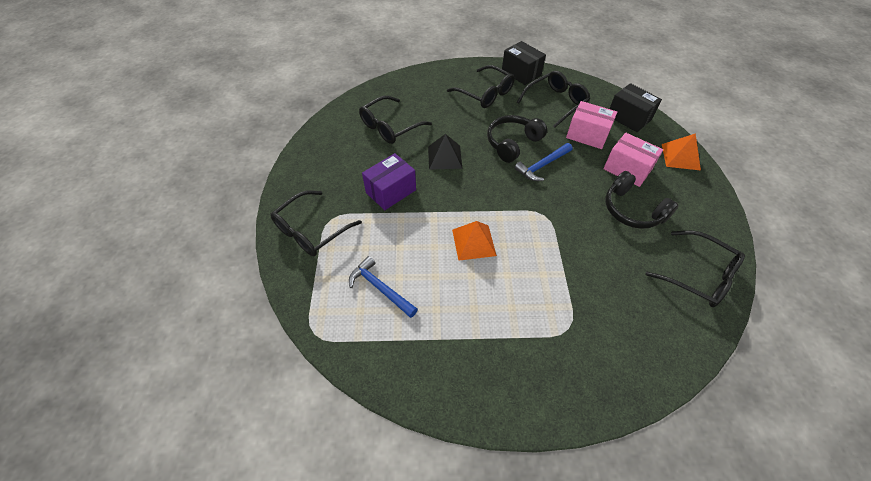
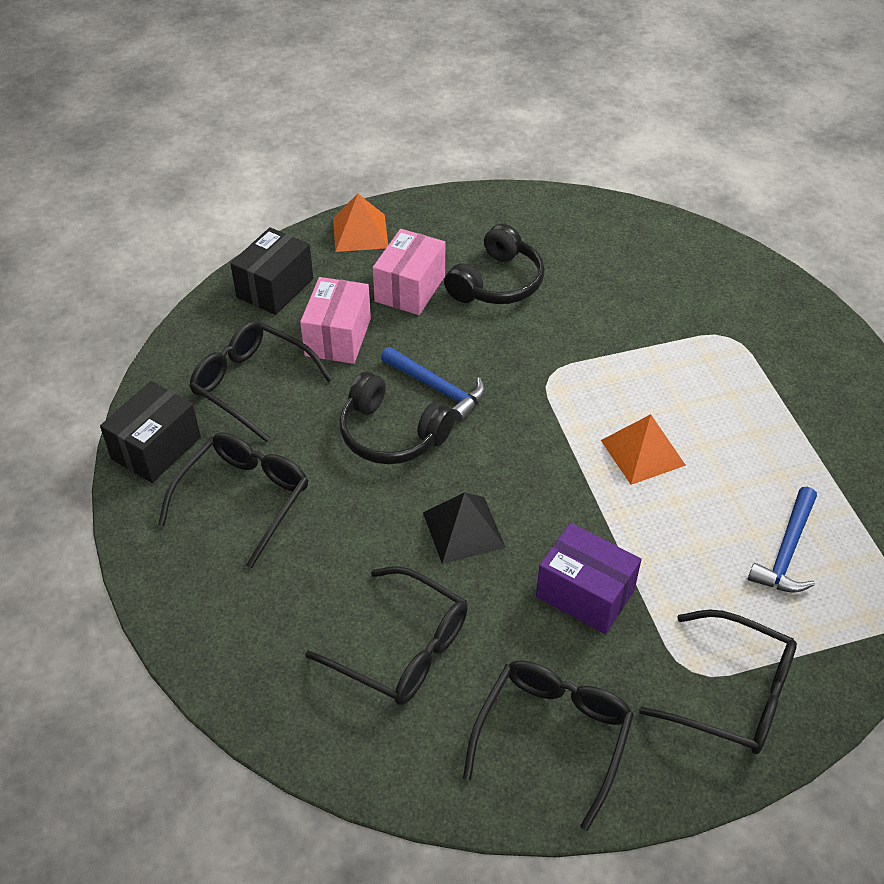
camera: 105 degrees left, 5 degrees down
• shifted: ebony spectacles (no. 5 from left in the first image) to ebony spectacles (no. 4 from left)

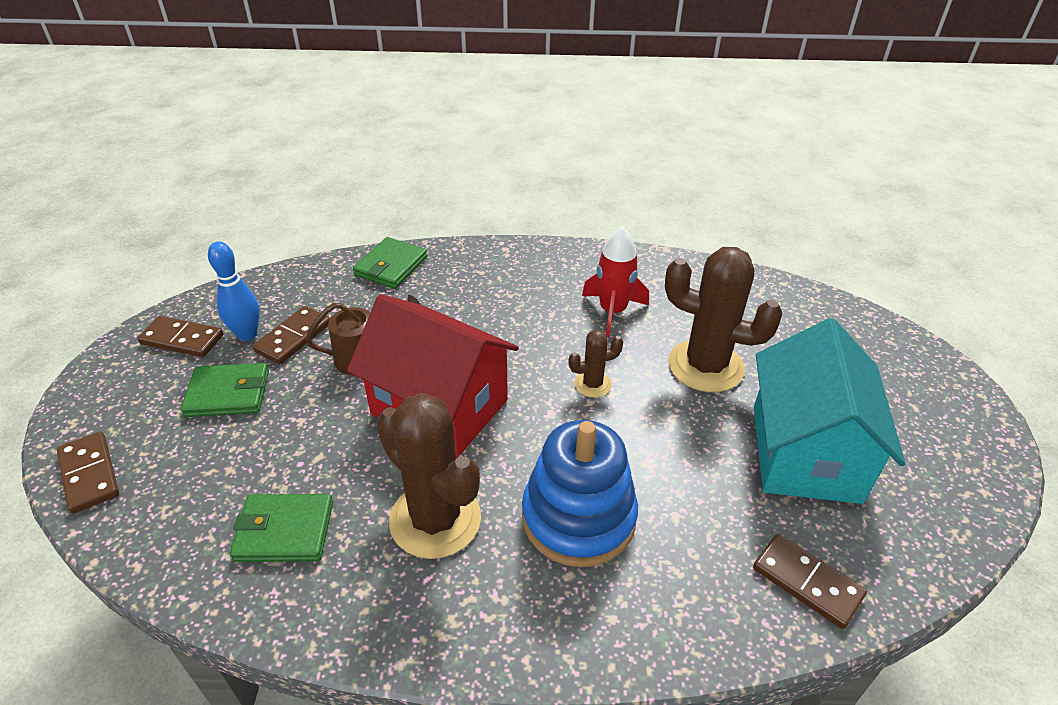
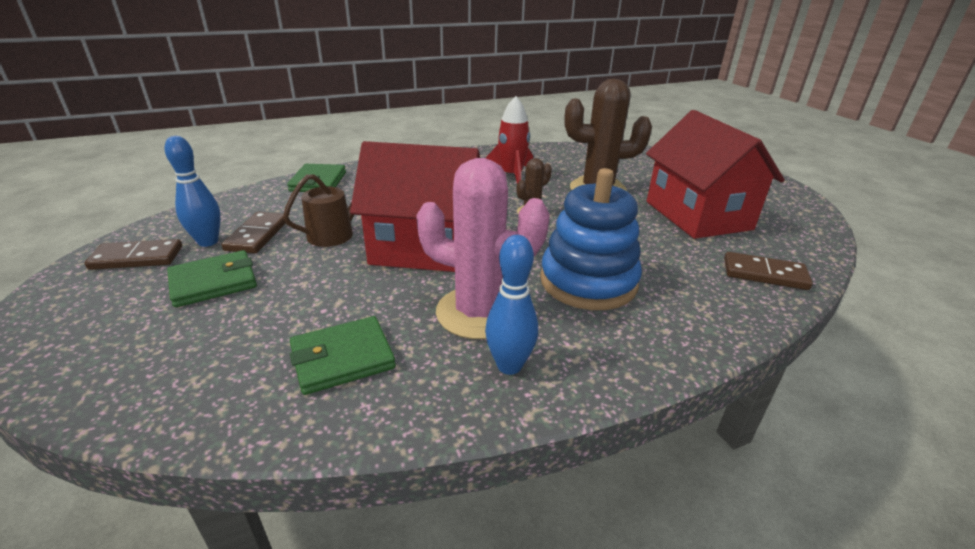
camera: 25 degrees left, 10 degrees down
• gone: brown domino piece (no. 1 from left)
• repainted: brown cactus (no. 1 from left) to rose-pink cactus
• repainted: turquoise house to crimson house (no. 2 from left)
• new: blue tenpin (no. 2 from left)

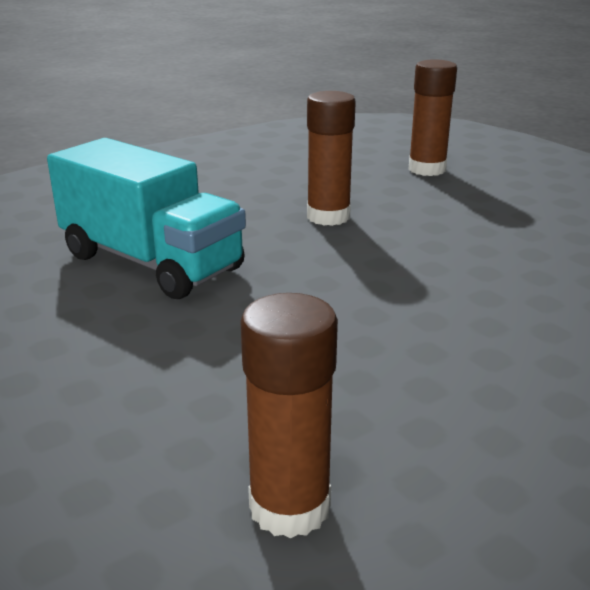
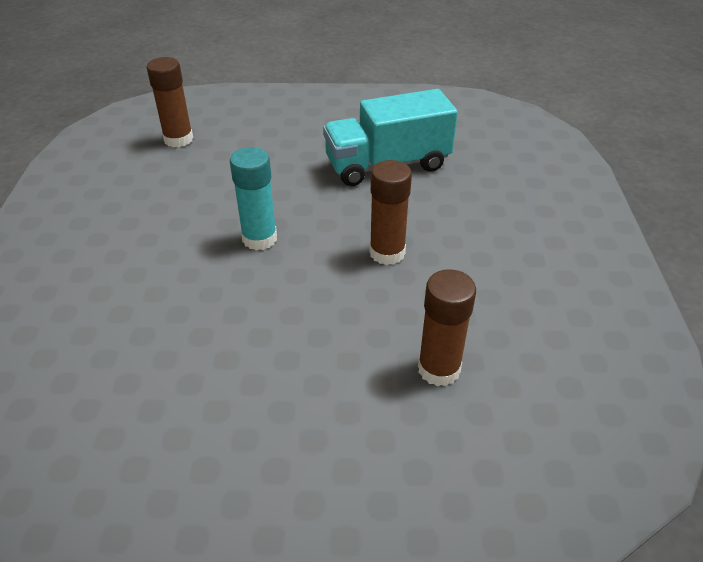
camera: 125 degrees right, 15 degrees up
• new: turquoise glue

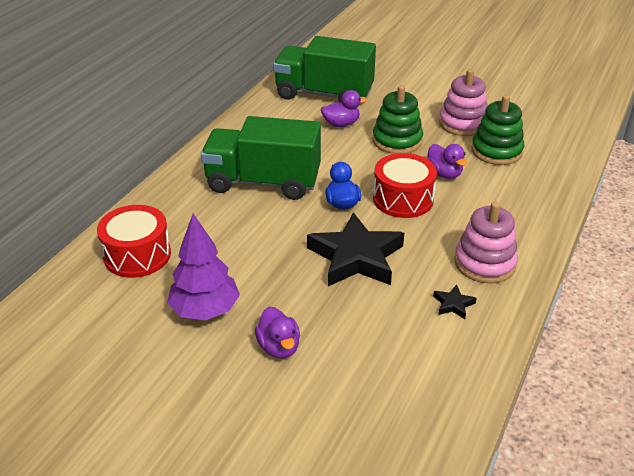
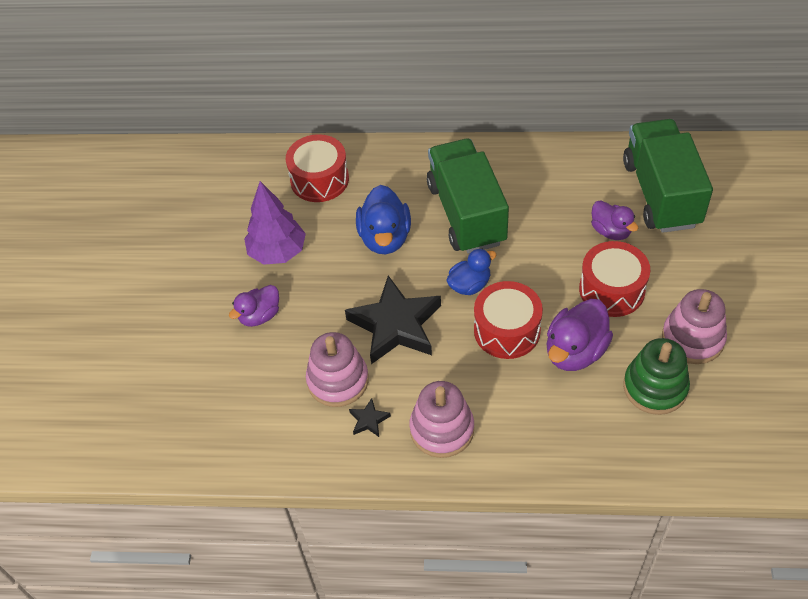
camera: 70 degrees right, 15 degrees up
• swapped: green stacking toy (no. 1 from left) to crimson snare drum (no. 3 from left)
• scaled: violet rubber duck (no. 3 from left in the first image) x1.56
• new: rose-pink stacking toy (no. 1 from left)
• new: blue rubber duck (no. 1 from left)

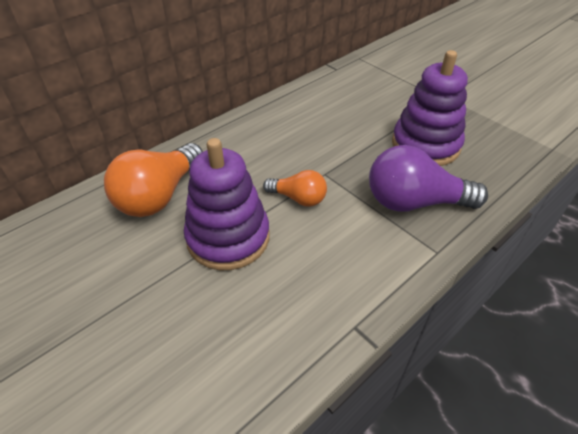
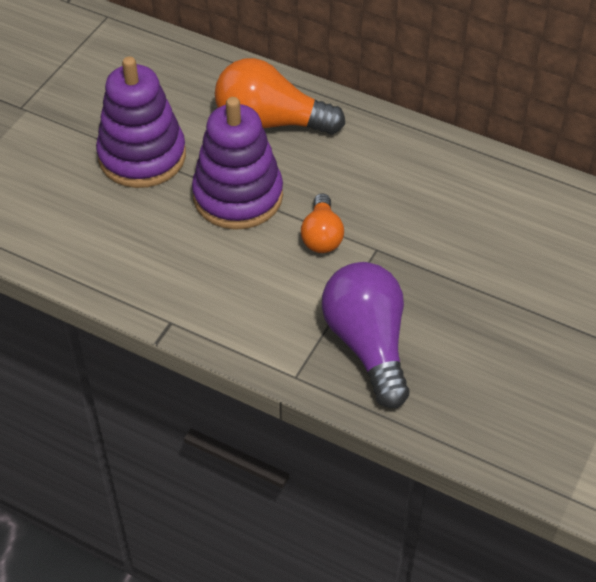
camera: 70 degrees right, 5 degrees up
• shifted: violet stacking toy (no. 2 from left in the first image) to violet stacking toy (no. 1 from left)

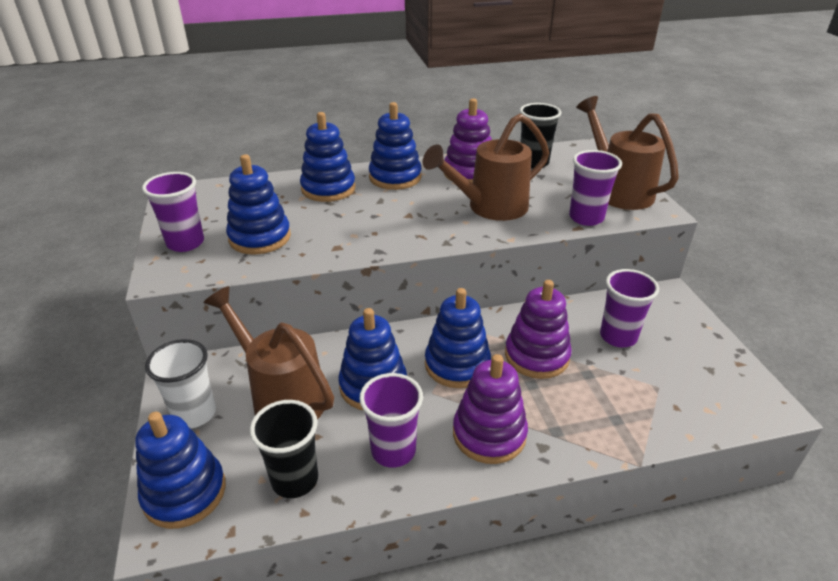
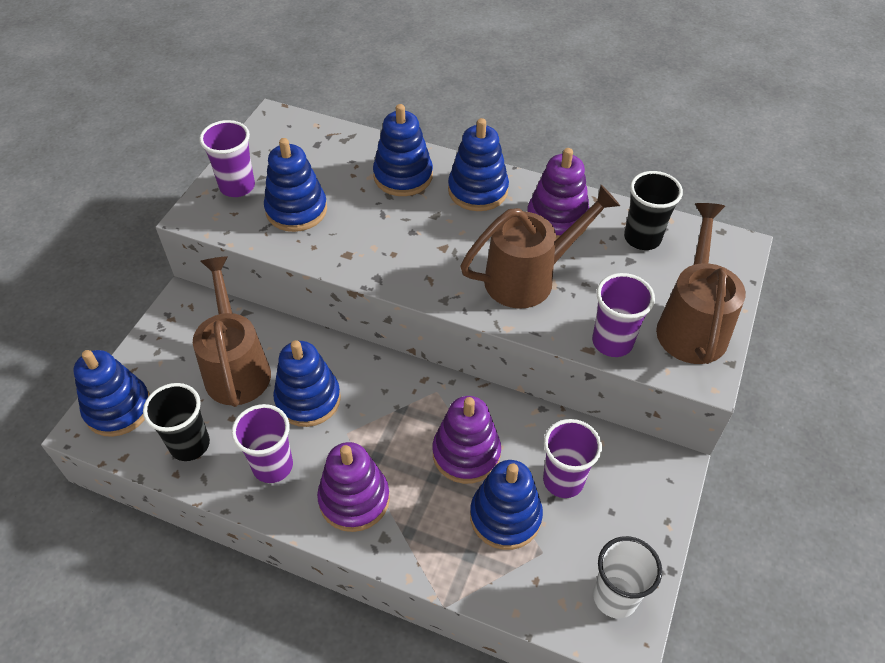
camera: 35 degrees right, 15 degrees up
• shifted: white beaker
• rotated: brown sprinkling can (no. 2 from left) 150 degrees clockwise
• shifted: blue stacking toy (no. 6 from left)

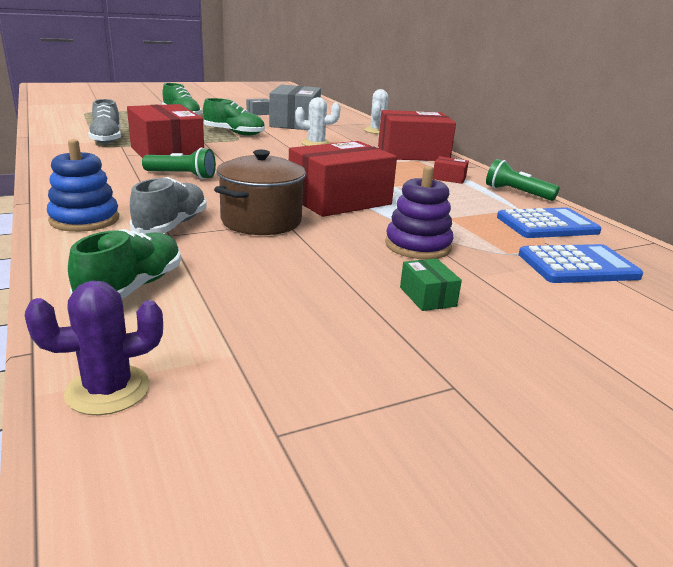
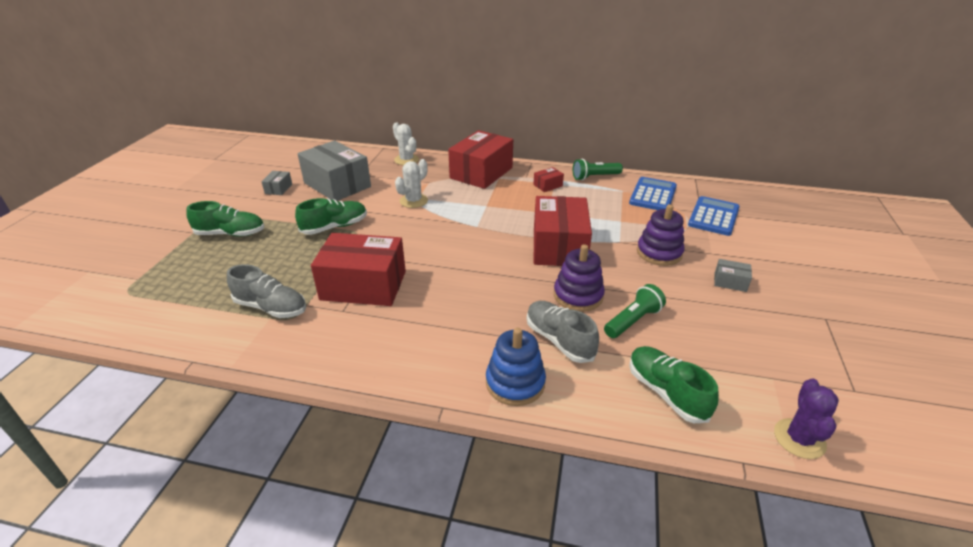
camera: 50 degrees left, 10 degrees up
• shifted: green torch (no. 1 from left in the first image) to green torch (no. 2 from left)
• swapped: brown stockpot to violet stacking toy (no. 1 from left)
• repainted: green package to grey package (no. 3 from left)

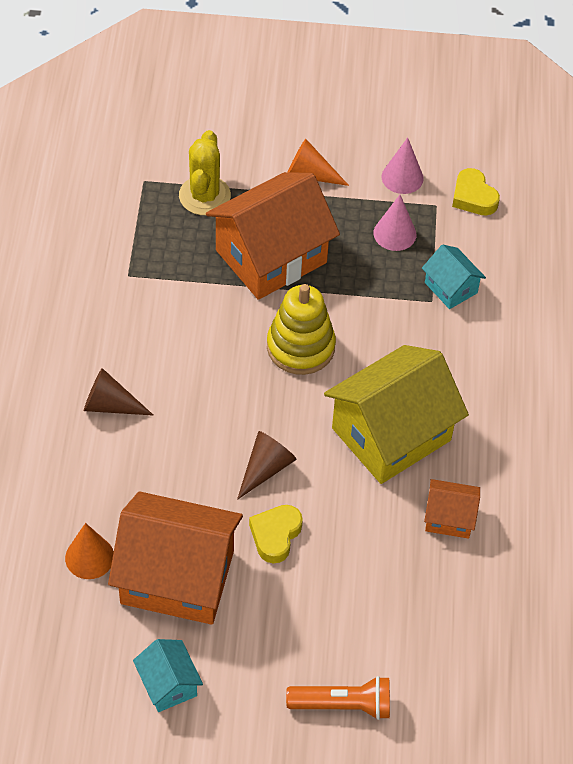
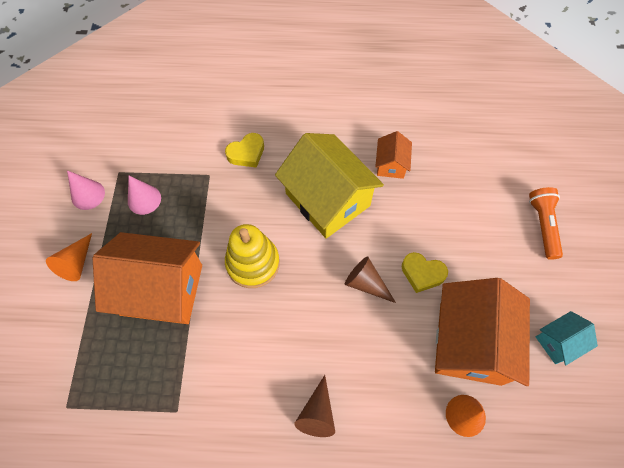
camera: 90 degrees left, 10 degrees up
• gone: golden cactus
• rotated: orange house (no. 2 from left in the first image) 45 degrees counterclockwise
• gone: turquoise house (no. 2 from left)
• shifted: golden heart shape (no. 2 from left in the first image) to golden heart shape (no. 1 from left)

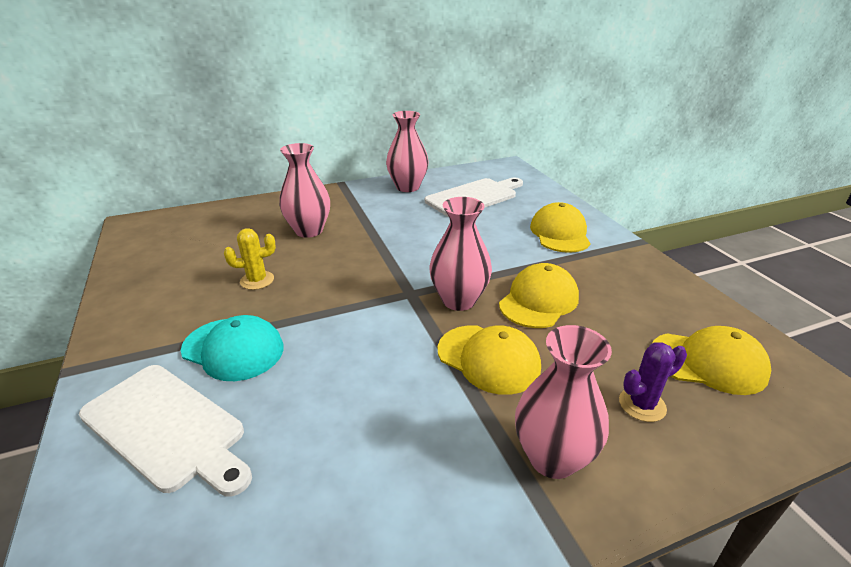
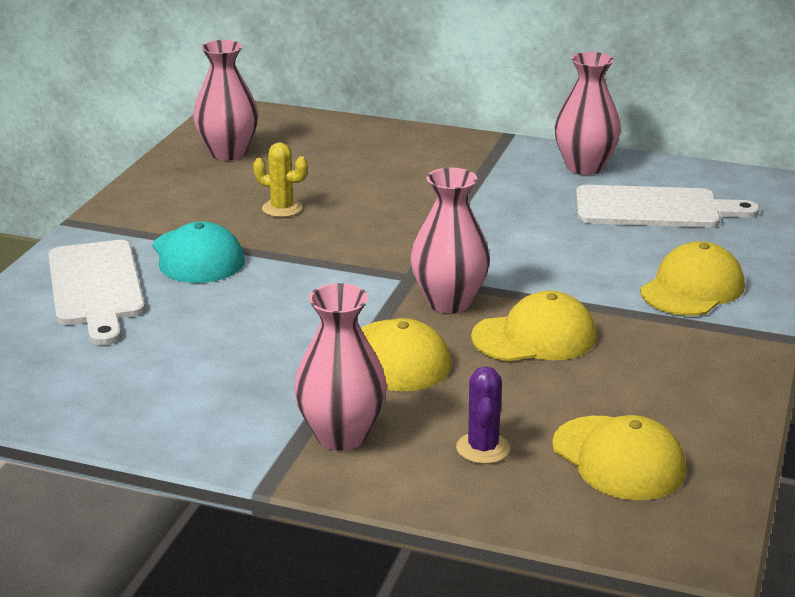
camera: 40 degrees right, 5 degrees down
• shifted: rose-pink tall vase (no. 1 from left)
• rotated: violet cactus 75 degrees clockwise

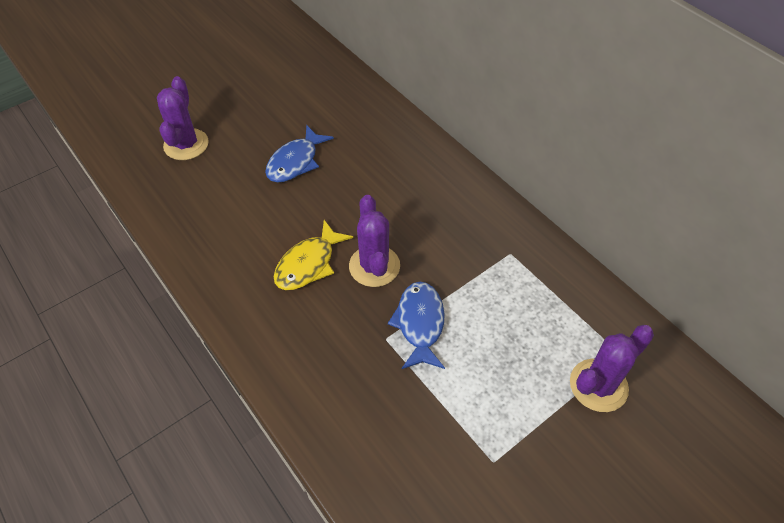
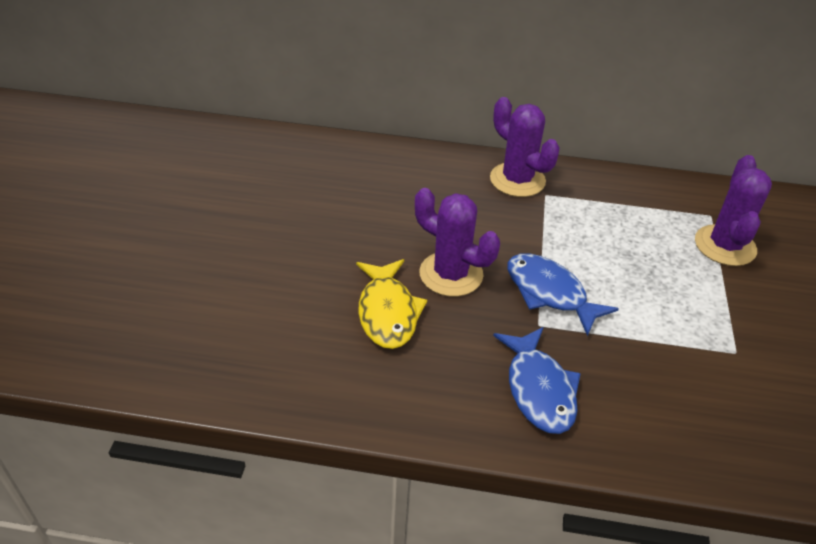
camera: 45 degrees left, 10 degrees down
• shifted: violet cactus (no. 1 from left in the first image) to violet cactus (no. 2 from left)
• shifted: blue fish (no. 1 from left)

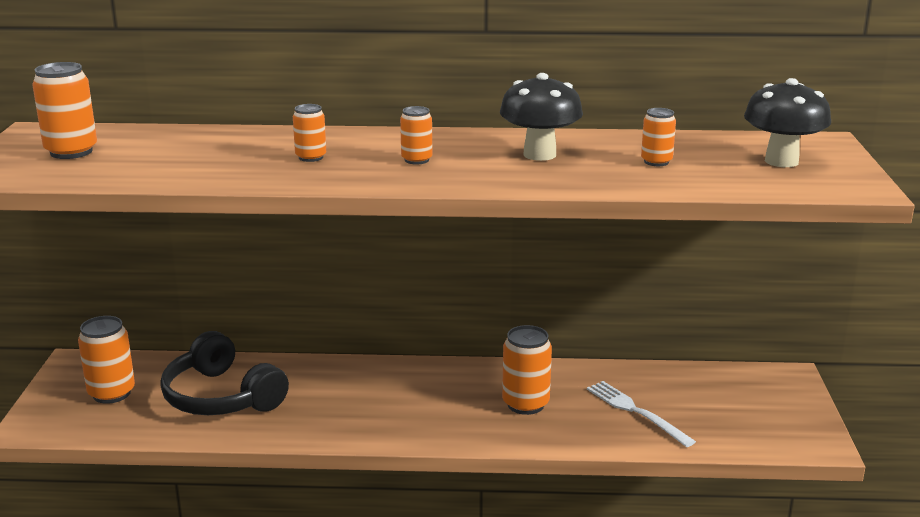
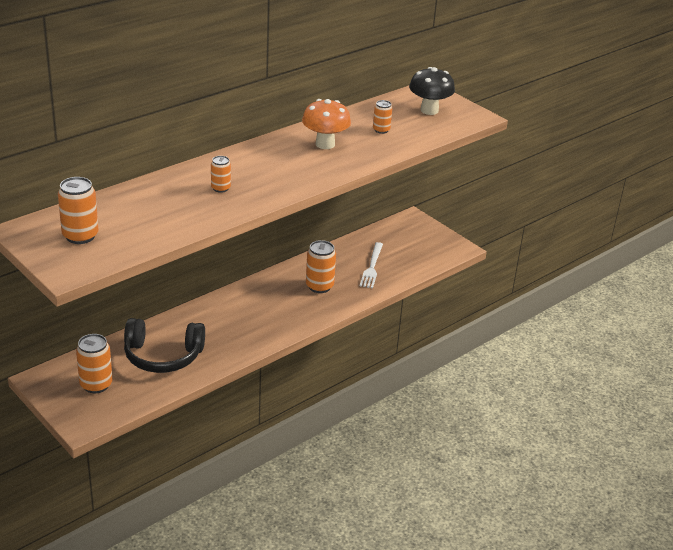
camera: 45 degrees left, 10 degrees up
• gone: orange soda can (no. 4 from left)
• repainted: ebony toadstool (no. 1 from left) to orange toadstool
• rotated: white dinner fork 90 degrees counterclockwise

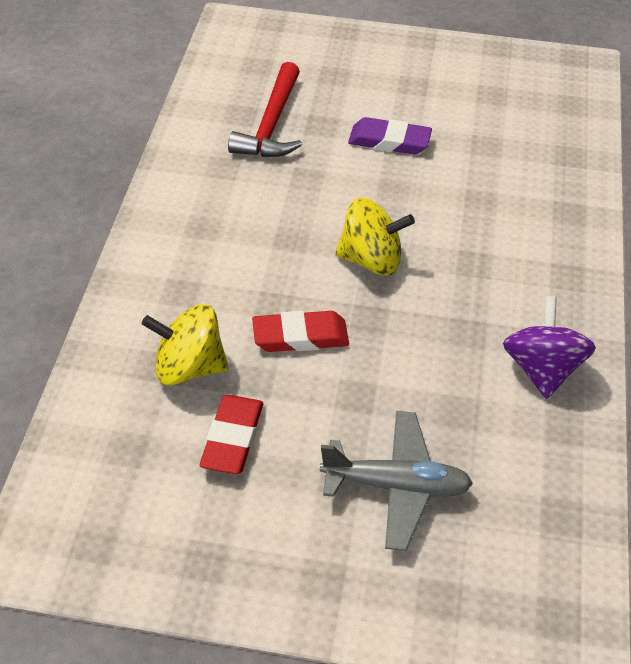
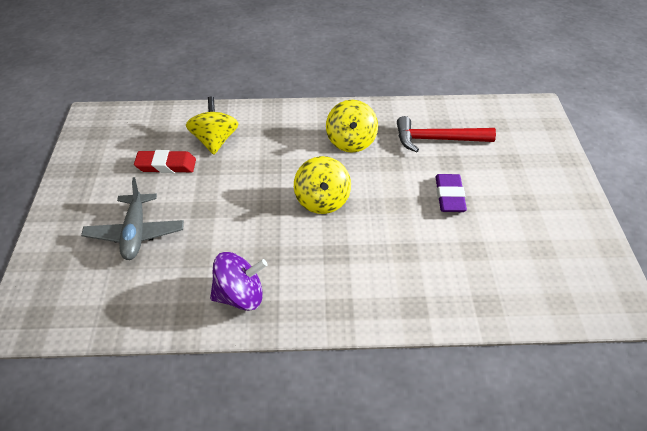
camera: 80 degrees right, 5 degrees down
• gone: crimson eraser (no. 2 from left)
• new: golden toy top (no. 3 from left)

